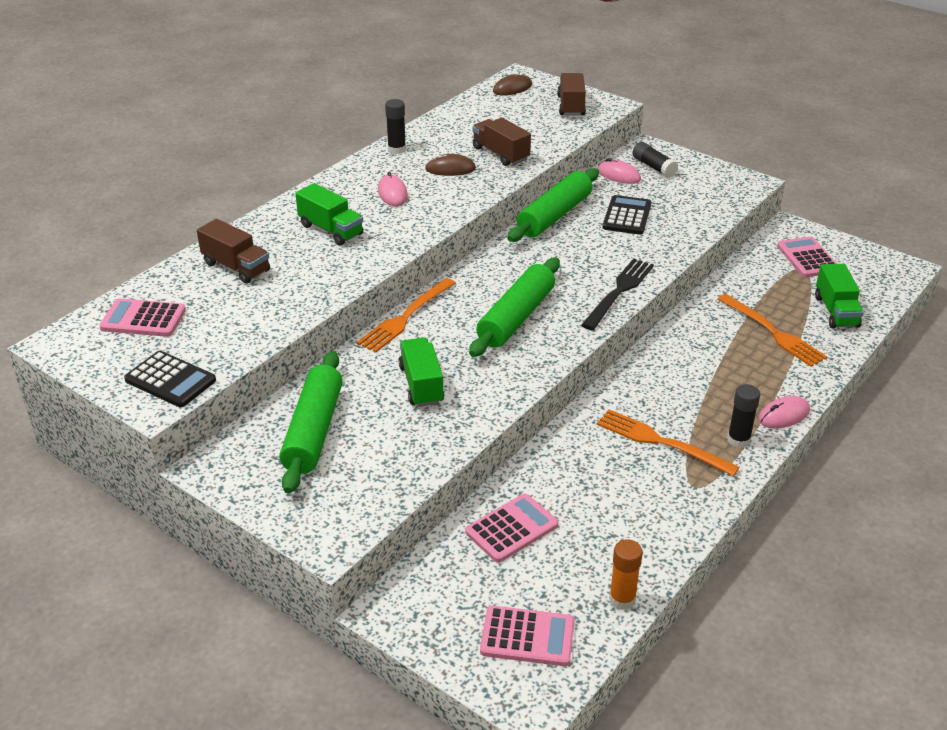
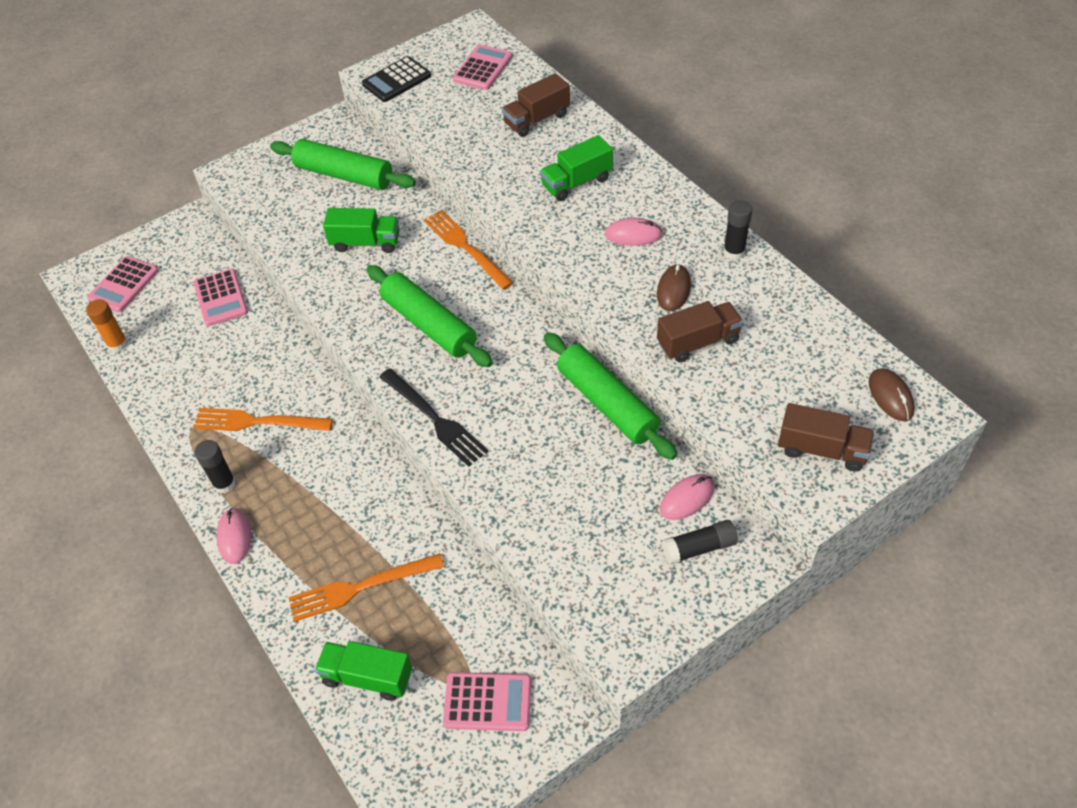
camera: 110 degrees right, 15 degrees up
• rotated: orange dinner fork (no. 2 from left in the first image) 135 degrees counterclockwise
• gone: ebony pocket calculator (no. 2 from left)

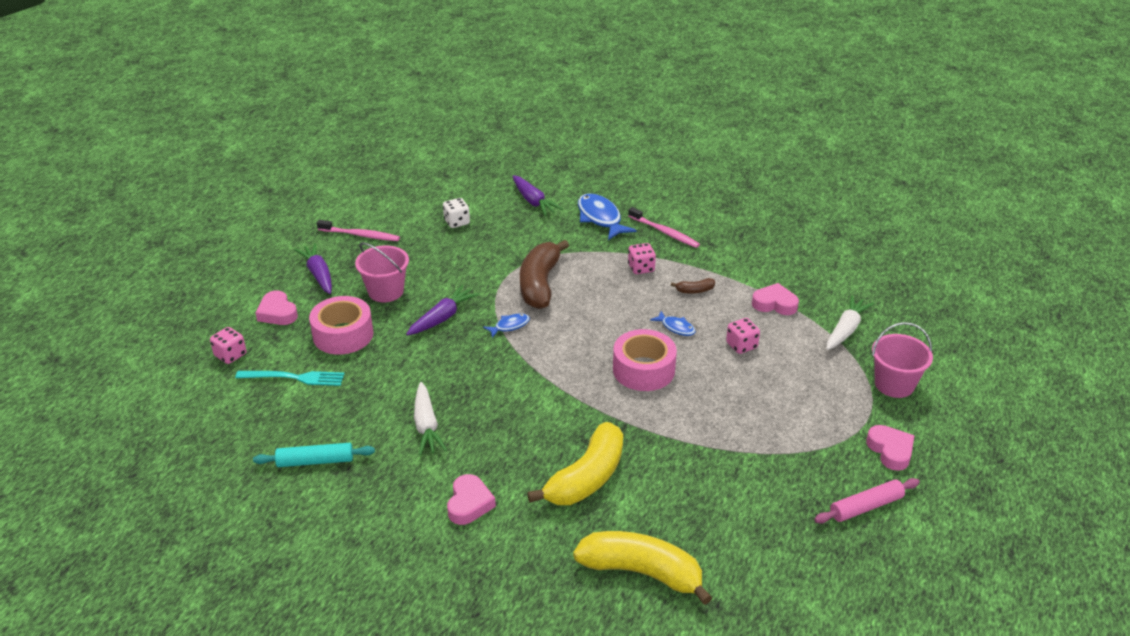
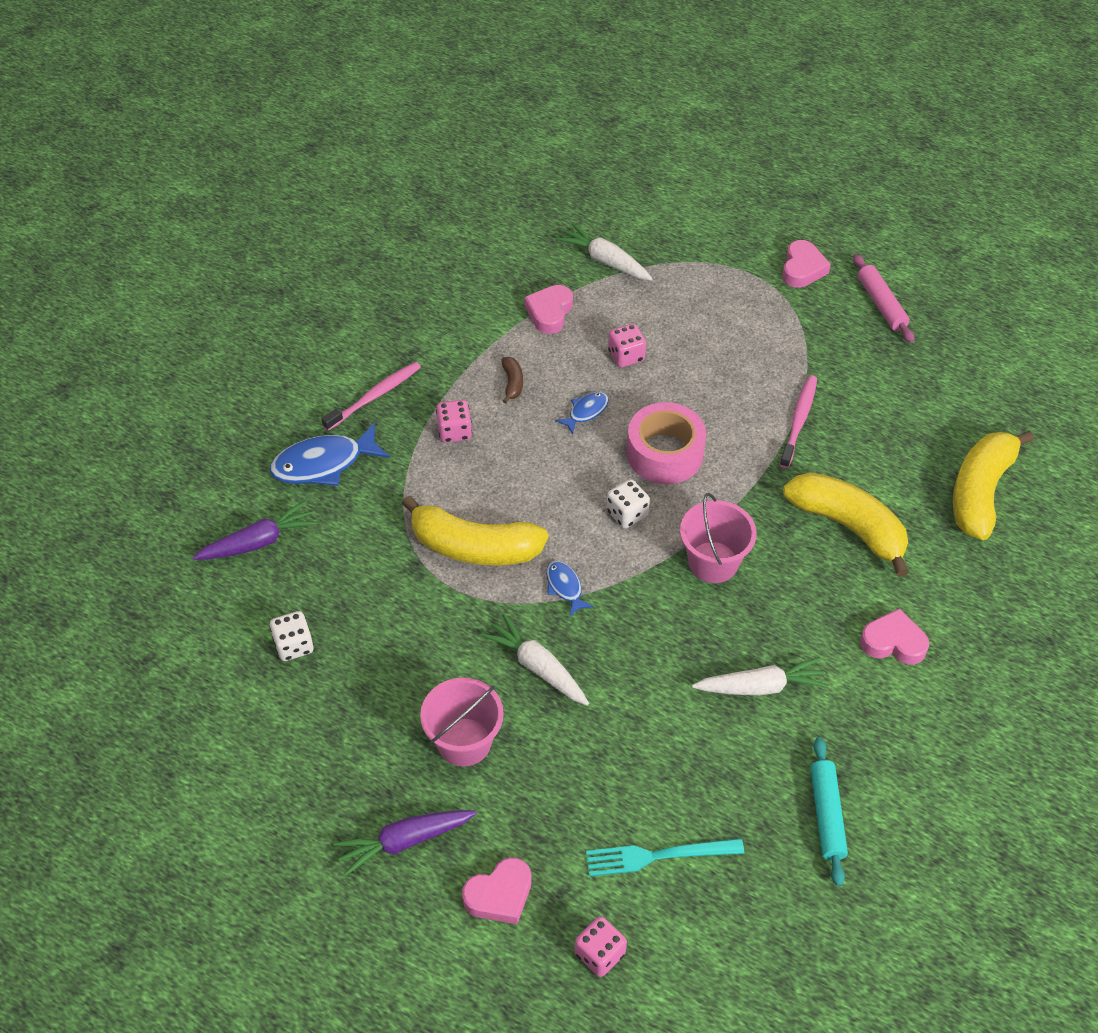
camera: 85 degrees left, 15 degrees up
• rotated: turquoise dinner fork 105 degrees counterclockwise
• gone: rose-pink sticky tape (no. 1 from left)
• shifted: rose-pink dental brush (no. 1 from left in the first image) to rose-pink dental brush (no. 2 from left)
• repainted: violet carrot (no. 2 from left) to white carrot (no. 1 from left)
• repainted: brown toy banana (no. 1 from left) to golden toy banana (no. 1 from left)
• rotated: rose-pink heart shape (no. 4 from left in the first image) 120 degrees clockwise
• shifted: rose-pink bucket (no. 2 from left)
• new: white dice (no. 2 from left)

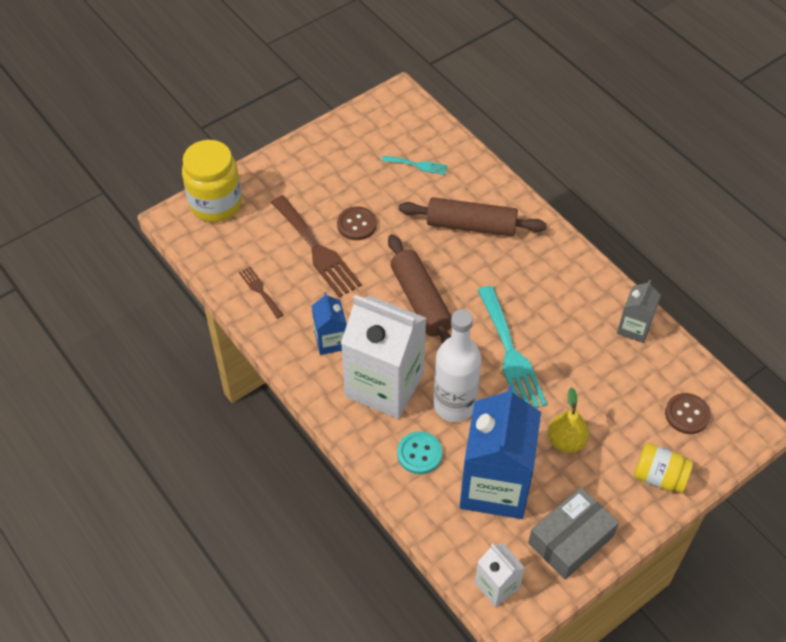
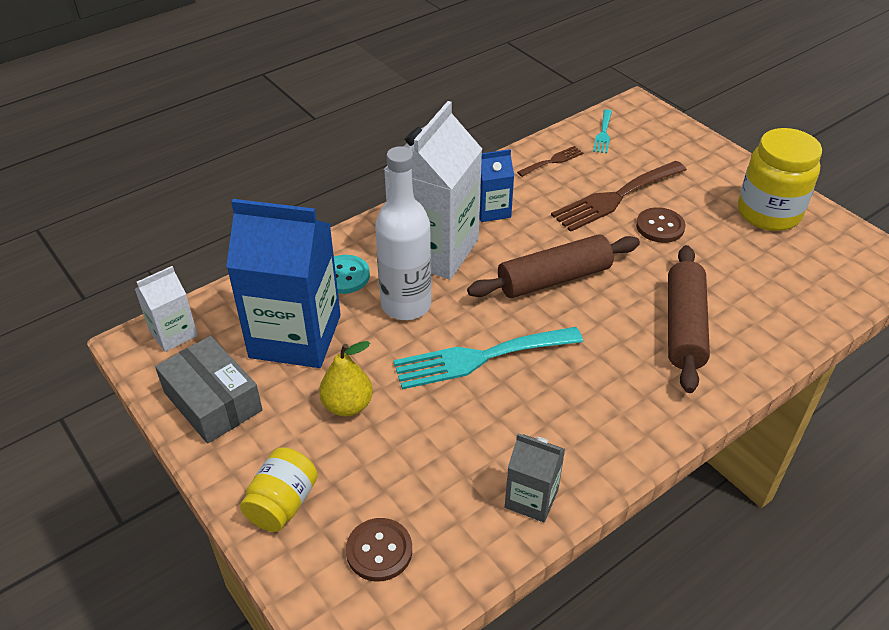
camera: 90 degrees right, 10 degrees down
• shifted: golden jam jar (no. 1 from left in the first image) to golden jam jar (no. 2 from left)
• shifted: turquoise dinner fork (no. 1 from left in the first image) to turquoise dinner fork (no. 2 from left)

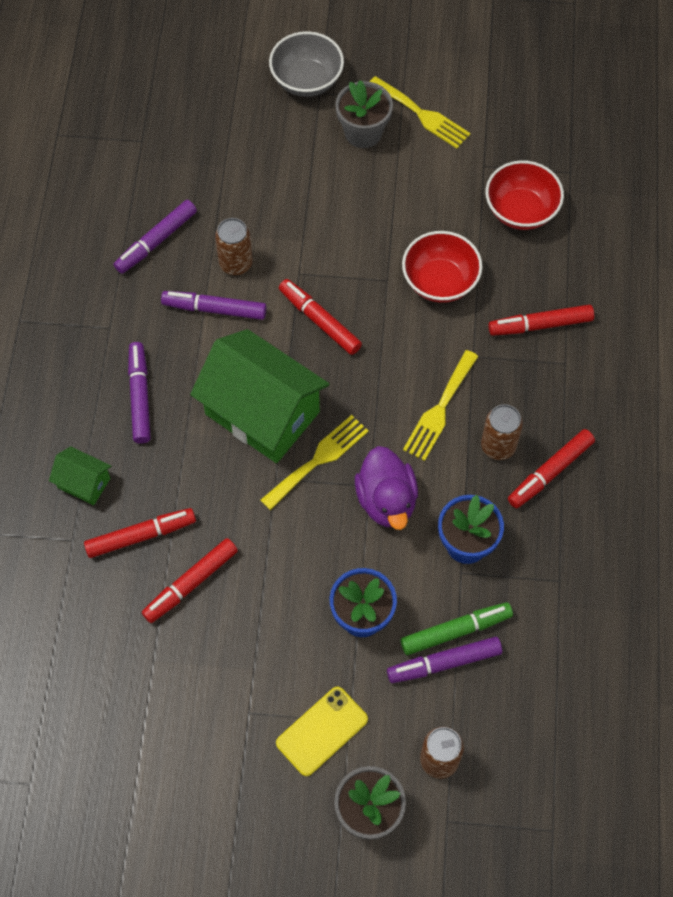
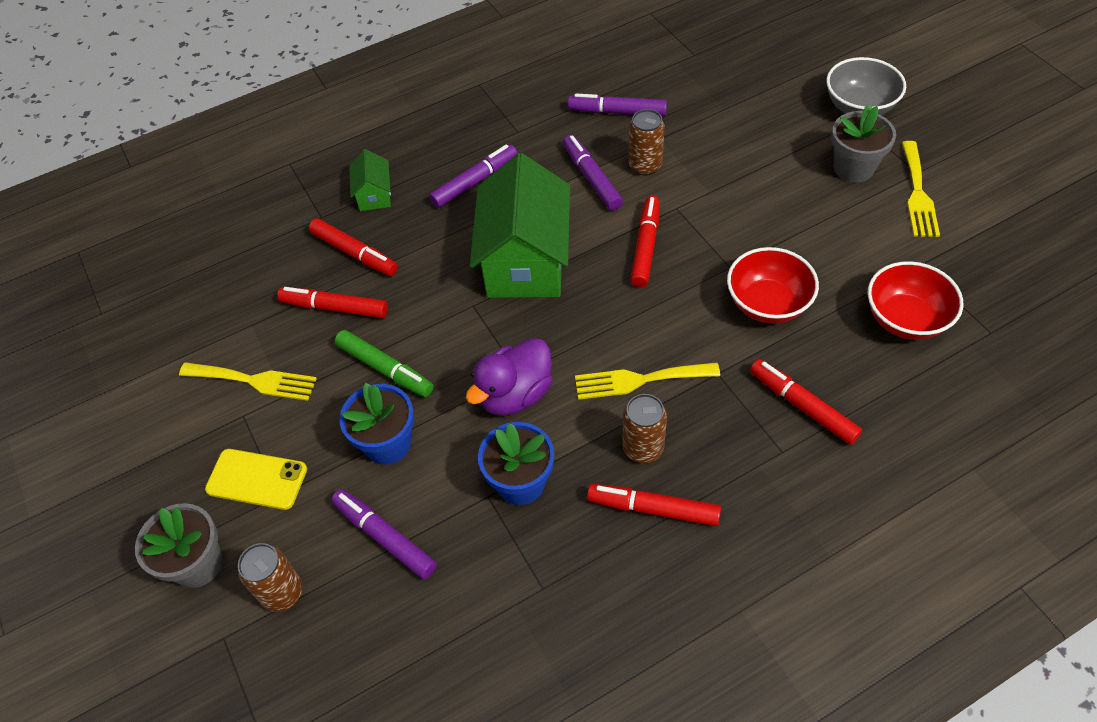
camera: 60 degrees right, 10 degrees down
• shifted: golden dinner fork (no. 1 from left)
• shifted: green felt pen

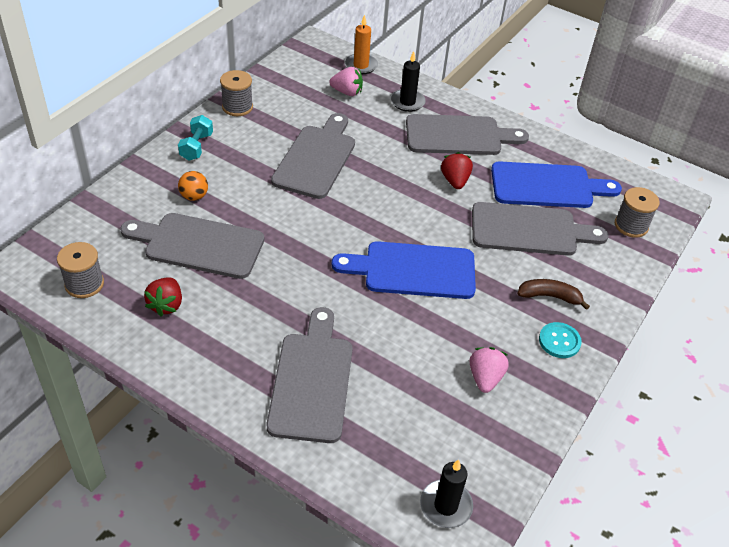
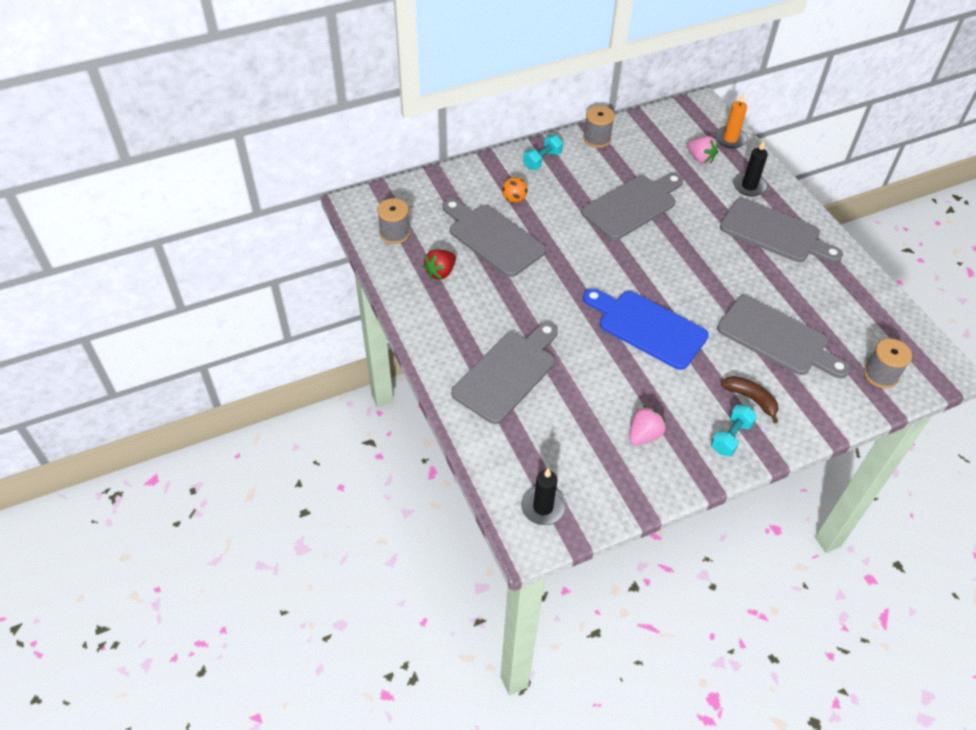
camera: 35 degrees right, 5 degrees up
• gone: crimson berry (no. 2 from left)
• gone: blue cutting board (no. 2 from left)
• swapped: turquoise button to turquoise dumbbell (no. 2 from left)

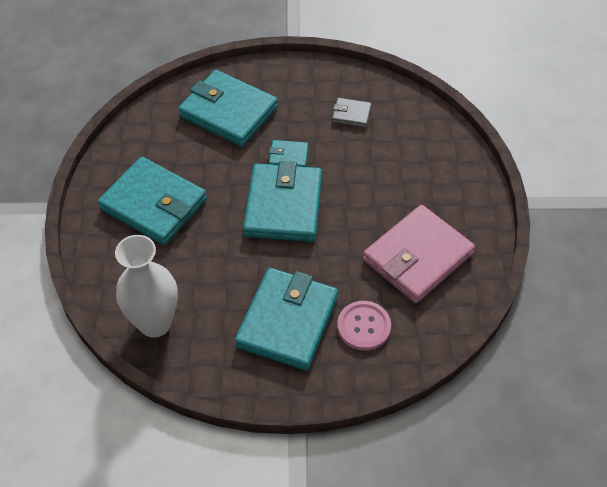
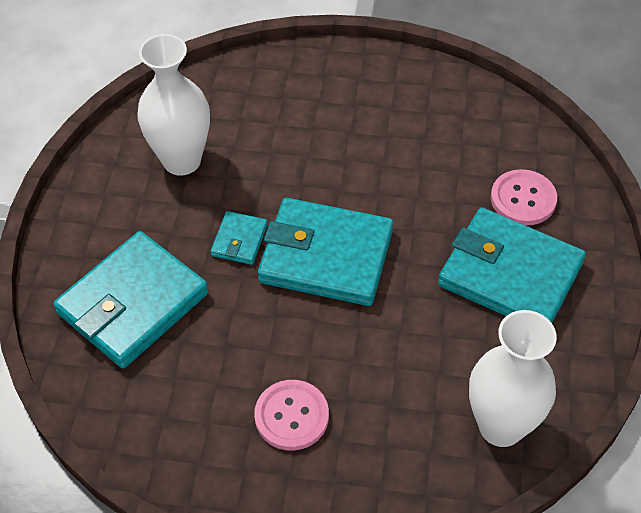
camera: 80 degrees left, 0 degrees up
• swapped: turquoise card wallet (no. 1 from left) to rose-pink button (no. 1 from left)
• swapped: grey card wallet to white tall vase (no. 1 from left)
• gone: rose-pink card wallet

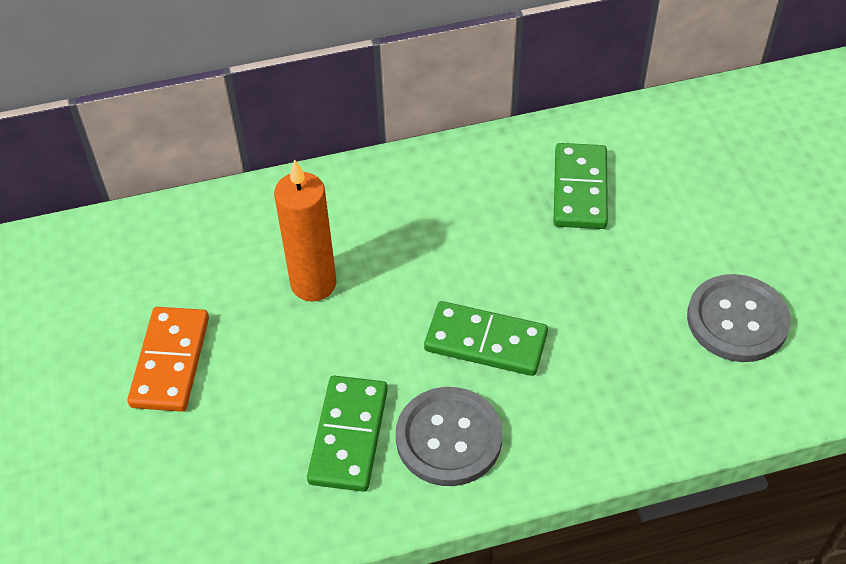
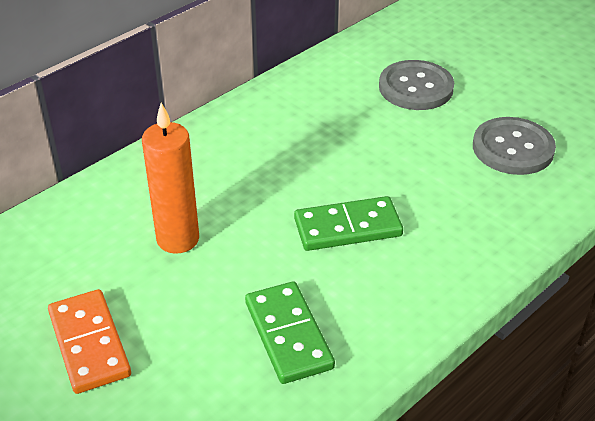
camera: 30 degrees left, 10 degrees down
• shifted: grey button (no. 1 from left)
• gone: green domino piece (no. 3 from left)

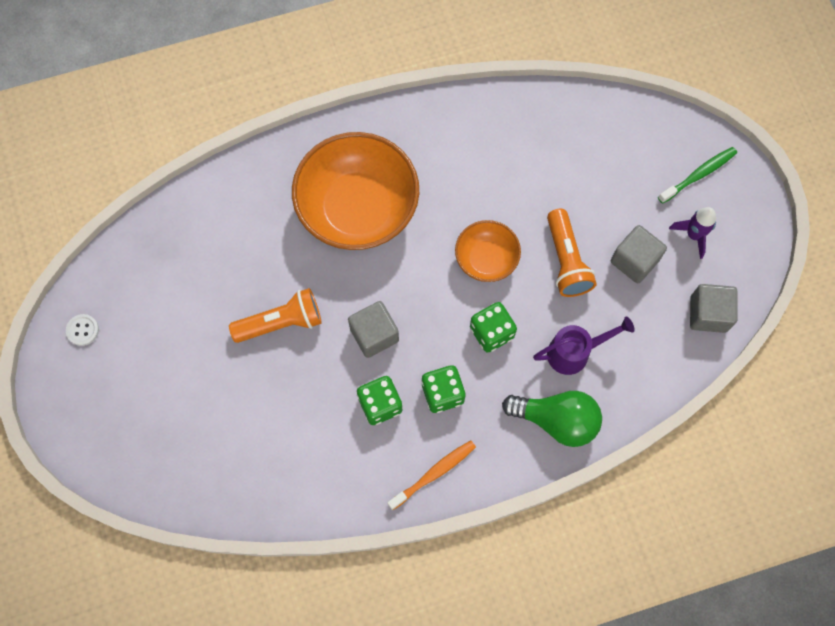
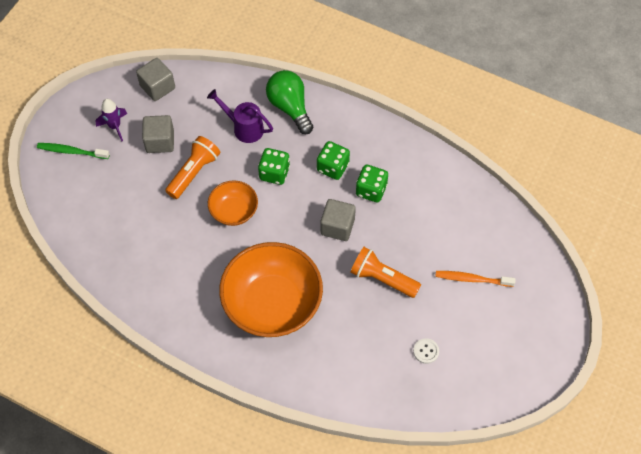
camera: 135 degrees left, 10 degrees down
• shifted: white button
• shifted: orange dental brush

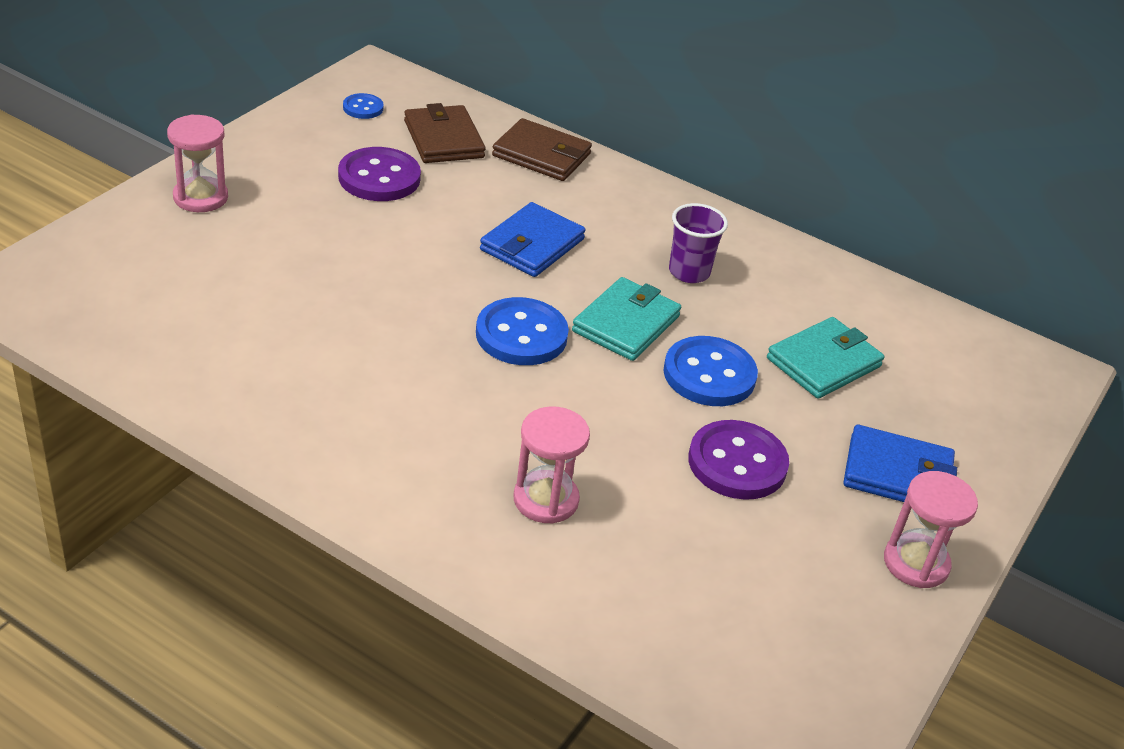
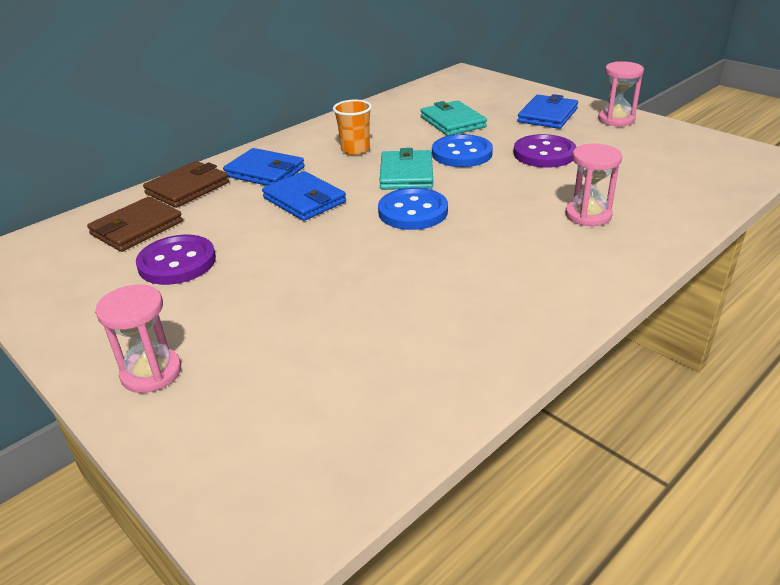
camera: 70 degrees left, 5 degrees down
• gone: blue button (no. 1 from left)
• rotated: brown card wallet (no. 1 from left) 45 degrees counterclockwise
• rotated: turquoise card wallet (no. 1 from left) 45 degrees clockwise
• repainted: violet beaker to orange beaker
• new: blue card wallet (no. 1 from left)

